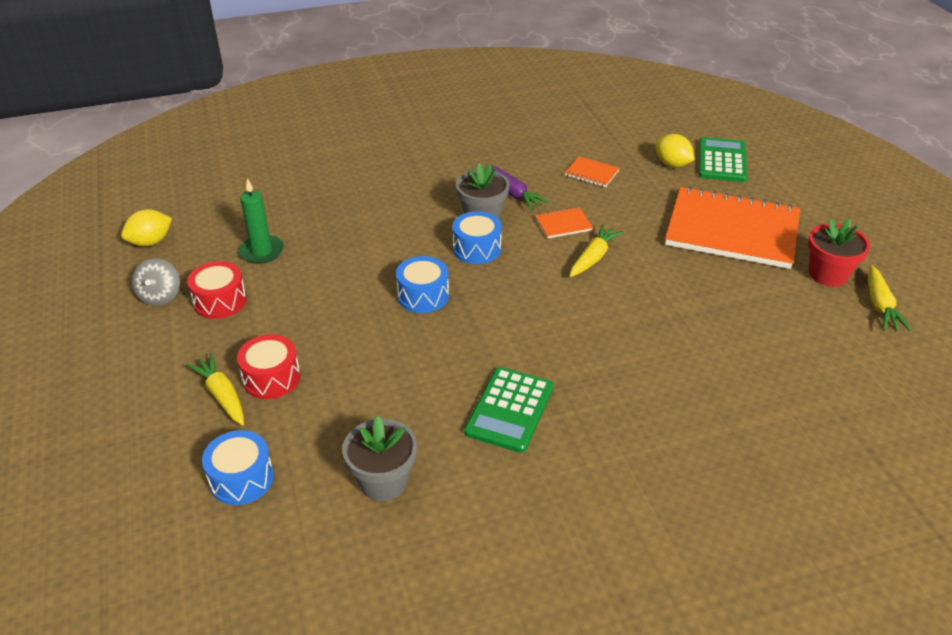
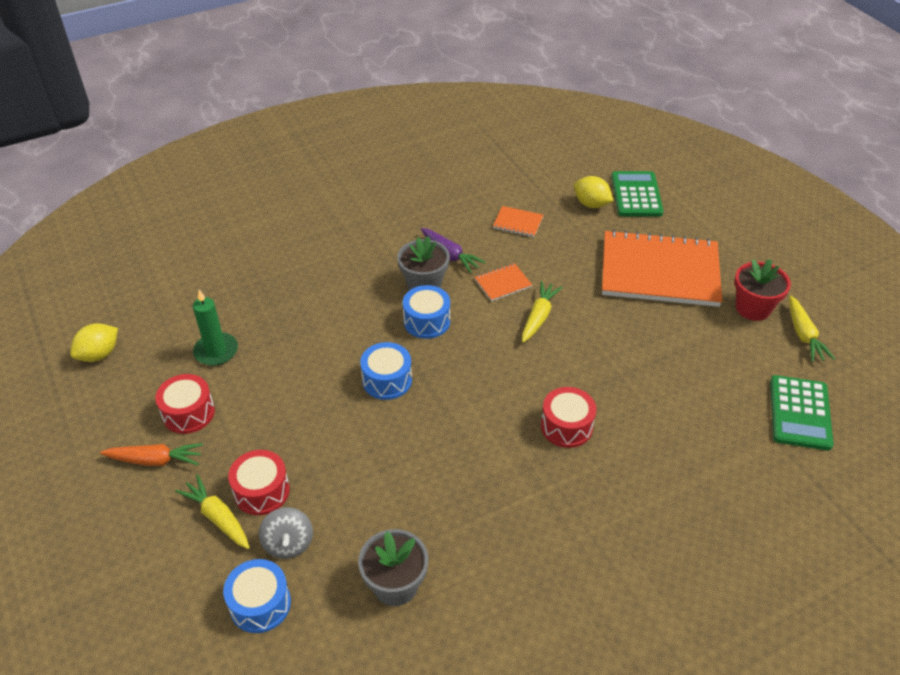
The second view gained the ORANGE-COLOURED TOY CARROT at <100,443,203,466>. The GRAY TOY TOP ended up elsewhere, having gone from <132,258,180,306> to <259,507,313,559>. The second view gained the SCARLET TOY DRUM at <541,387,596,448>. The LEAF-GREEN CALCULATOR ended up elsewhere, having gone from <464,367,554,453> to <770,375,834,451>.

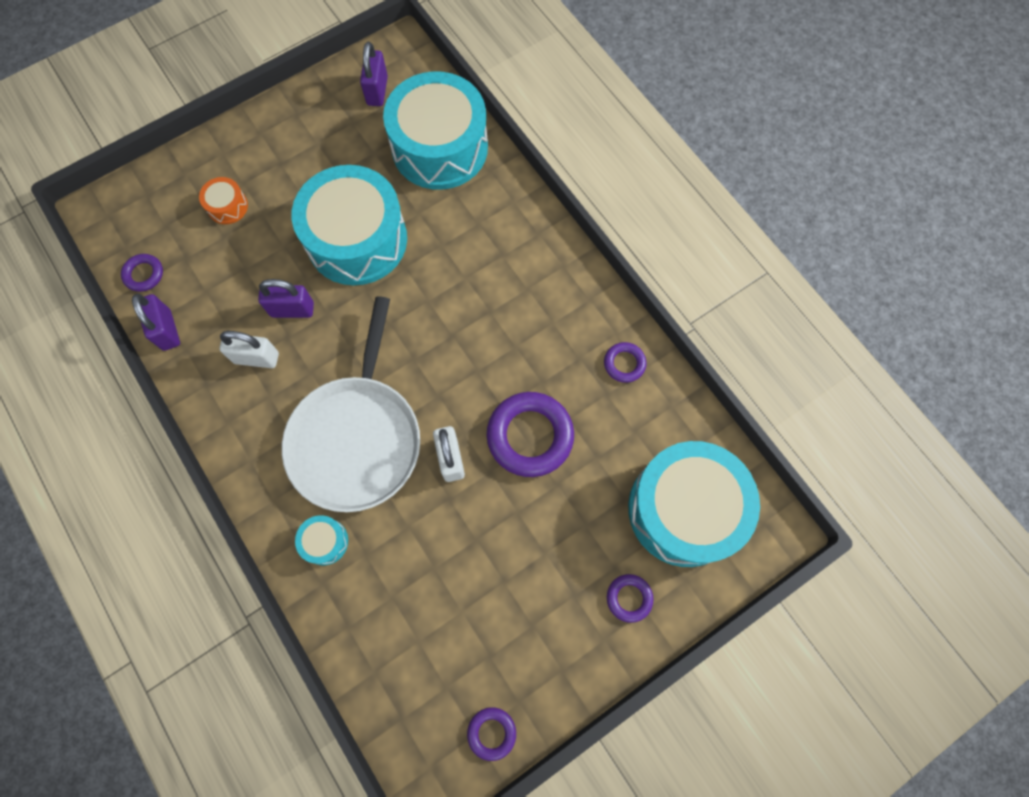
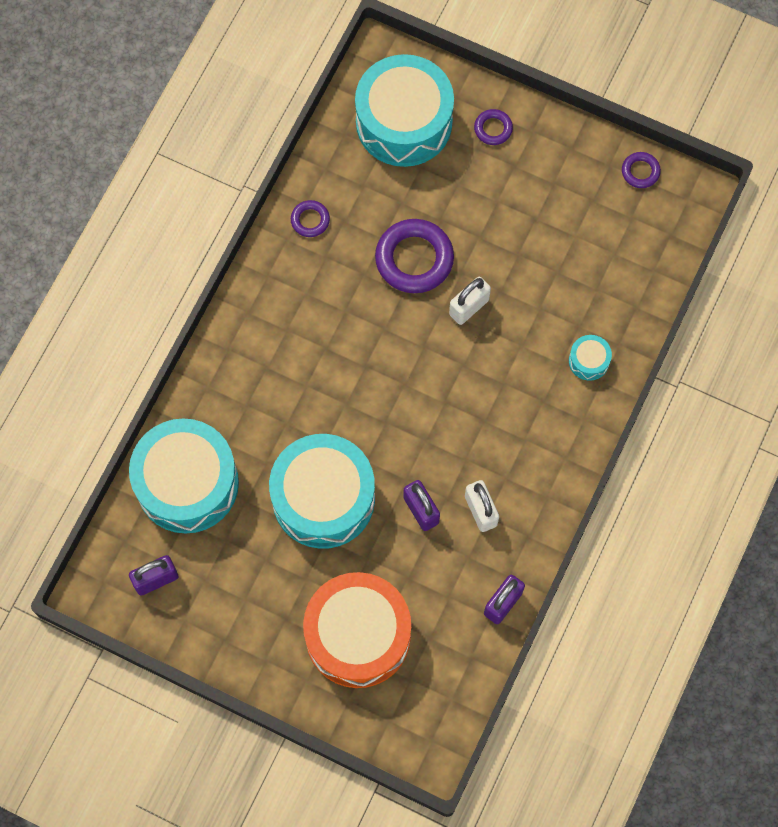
The size of the ORANGE-COLOURED TOY DRUM at <199,177,248,224> changed by a factor of 2.47. The second view lost the VIOLET TORUS at <121,254,163,292>. The second view lost the WHITE PAN at <282,296,420,512>.

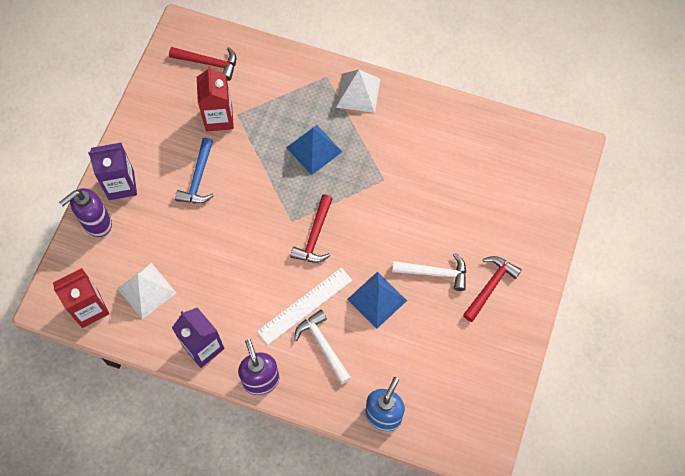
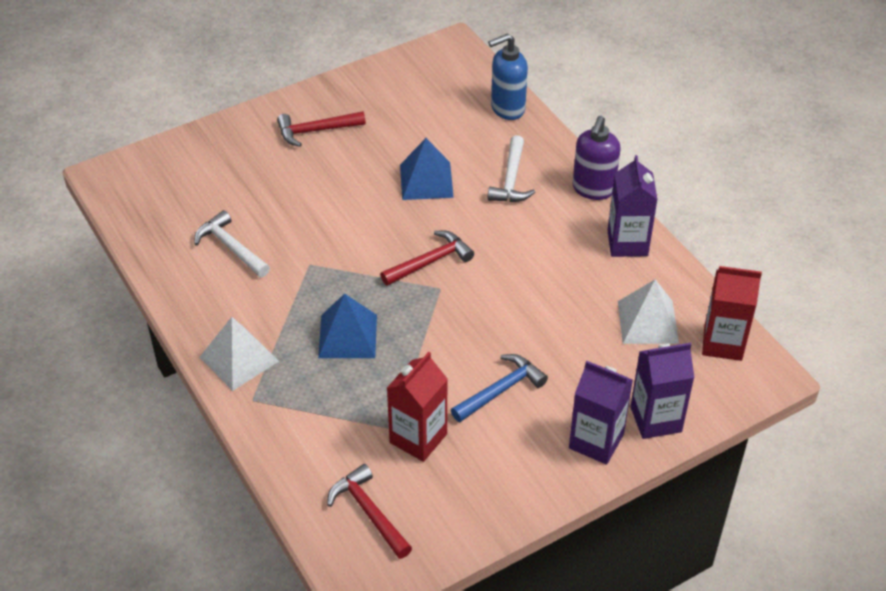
The WHITE CARPENTER'S HAMMER ended up elsewhere, having gone from <392,253,466,291> to <194,210,270,277>. Where the VIOLET SOAP PUMP stood at <59,188,112,237>, the VIOLET CARTON came to stand at <630,343,695,439>. The second view lost the WHITE MEASURING STICK at <257,268,352,345>.

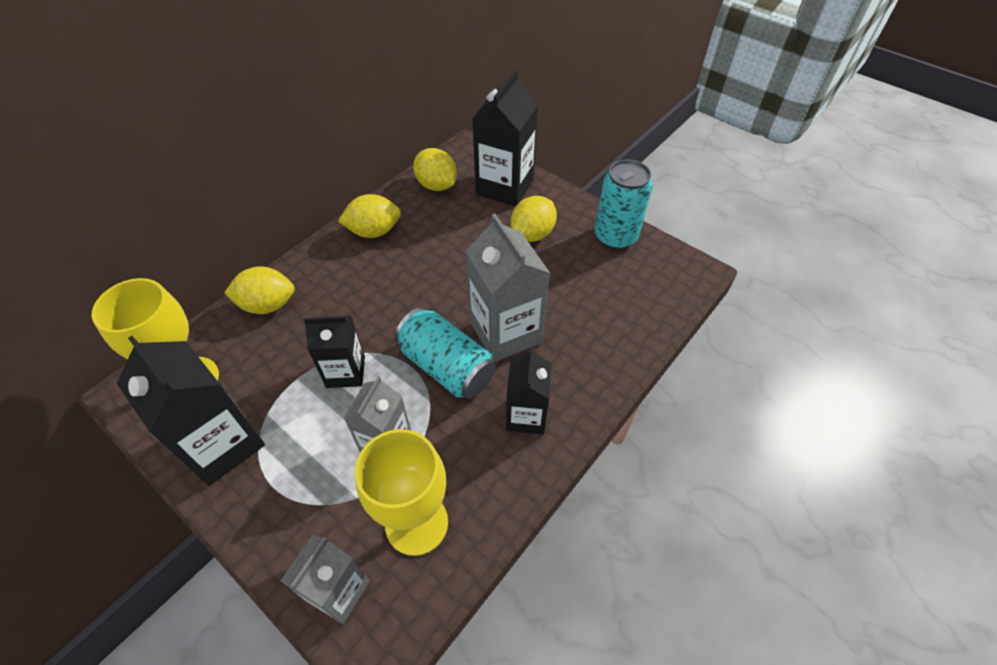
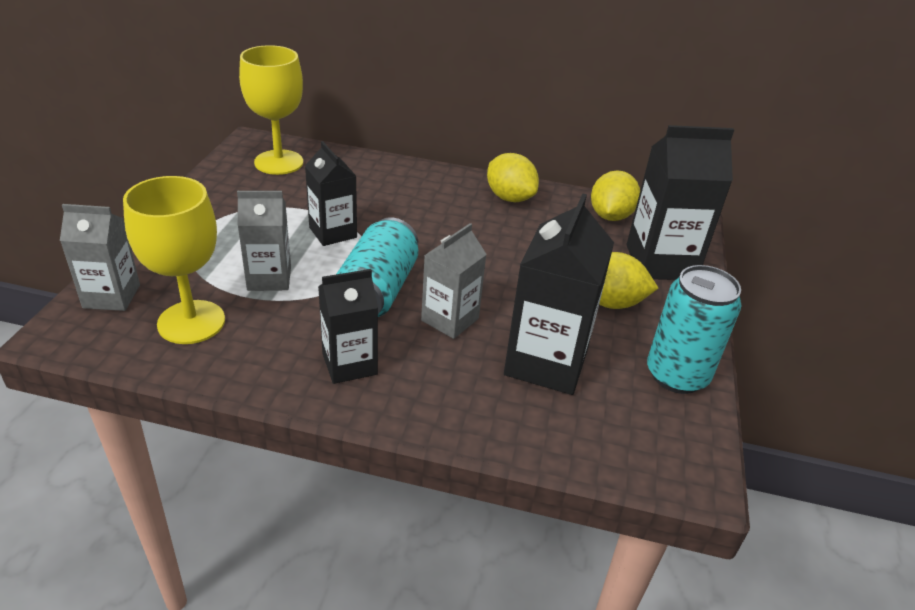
The size of the GRAY CARTON at <466,213,550,362> changed by a factor of 0.63. The JET-BLACK CARTON ended up elsewhere, having gone from <117,336,265,486> to <504,193,614,395>. The second view lost the BRIGHT YELLOW TOY LEMON at <224,266,295,314>.

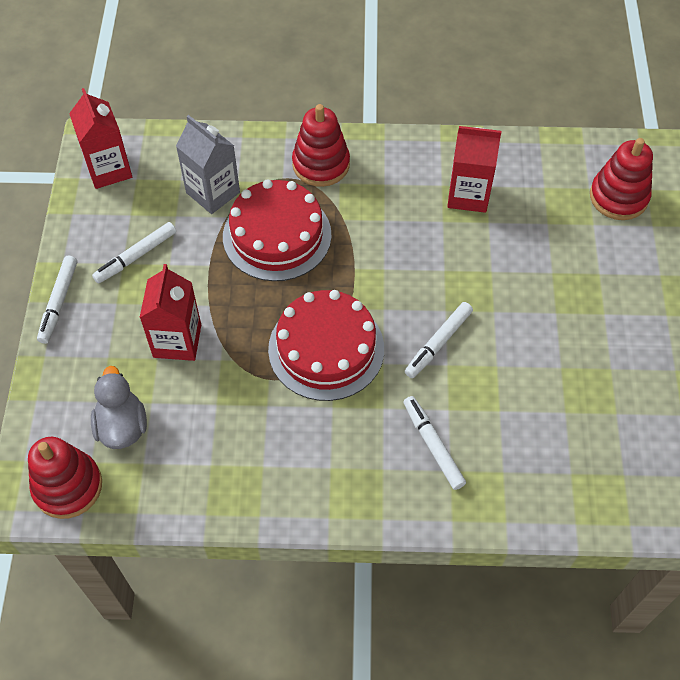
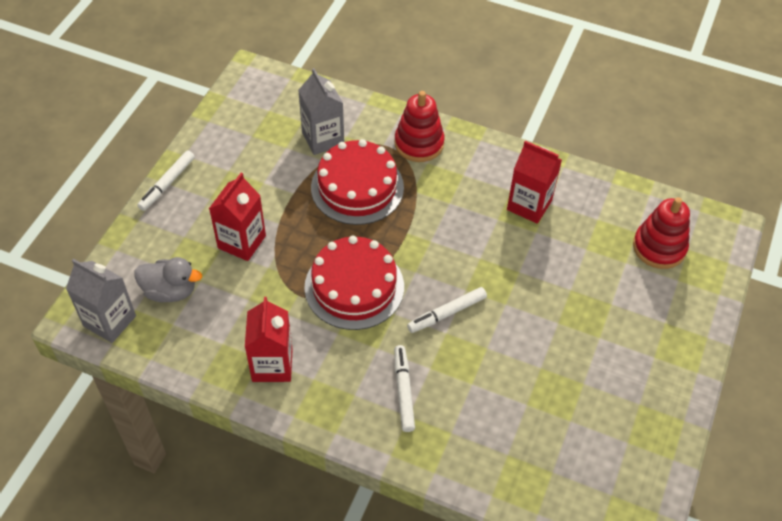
Where the SCARLET STACKING TOY stood at <28,437,102,519>, the GRAY CARTON came to stand at <66,259,136,343>. The GRAY TOY DUCK at <91,366,147,449> ended up facing another way, 90 degrees clockwise from before. The SCARLET CARTON ended up elsewhere, having gone from <69,88,132,189> to <245,297,293,382>. The second view lost the WHITE MARKER PEN at <92,222,176,284>.

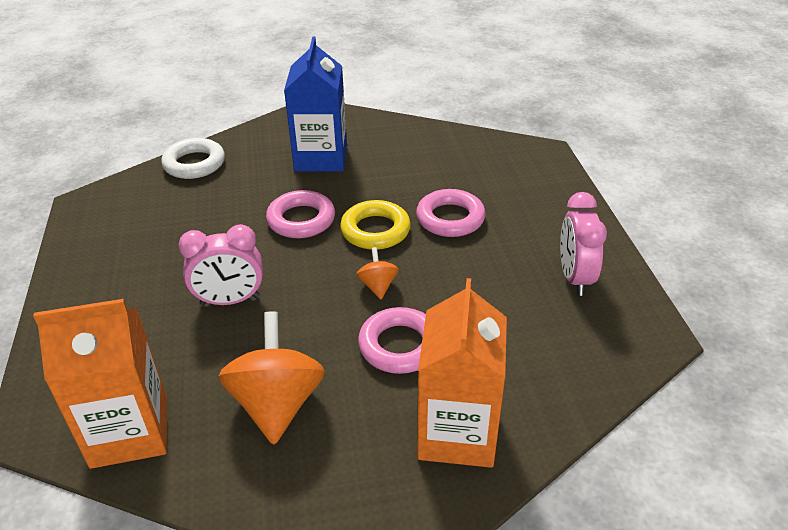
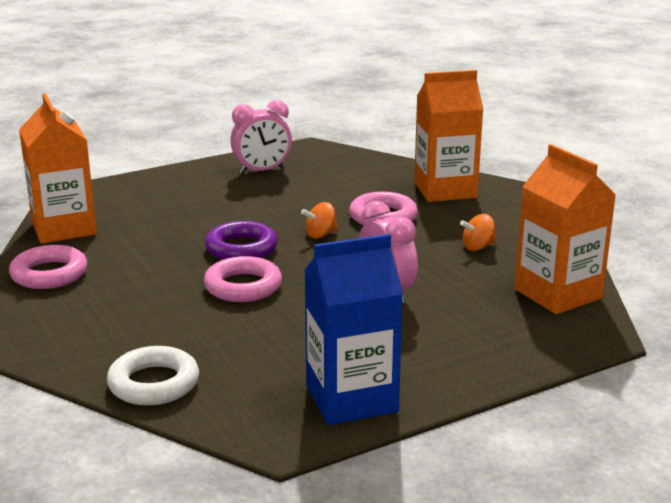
The ROSE-PINK TORUS ended up elsewhere, having gone from <416,189,486,237> to <9,245,87,289>. The second view gained the ORANGE-COLOURED CARTON at <19,93,97,244>. What was the BRIGHT YELLOW TORUS at <340,200,411,250> turned into the VIOLET TORUS at <205,221,278,260>. The BLUE CARTON ended up elsewhere, having gone from <284,37,347,172> to <304,234,403,425>. The size of the ORANGE-COLOURED TOY TOP at <218,311,325,445> changed by a factor of 0.49.

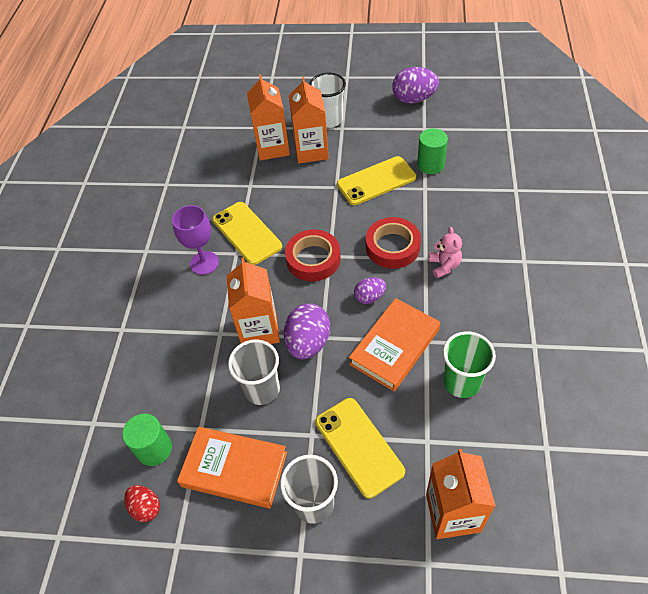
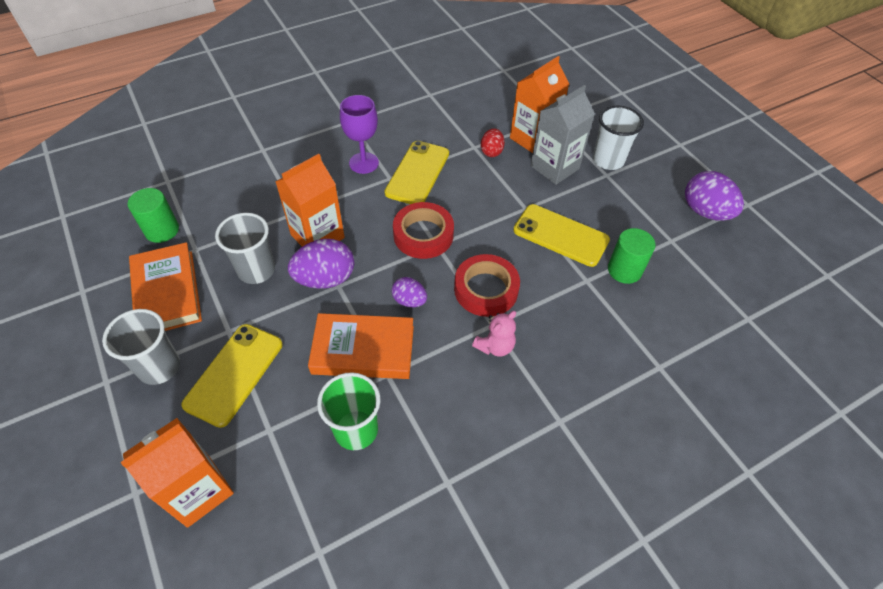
The SCARLET EGG ended up elsewhere, having gone from <124,485,160,522> to <481,128,505,157>. What was the ORANGE-COLOURED CARTON at <289,77,329,163> turned into the GRAY CARTON at <531,85,595,185>.

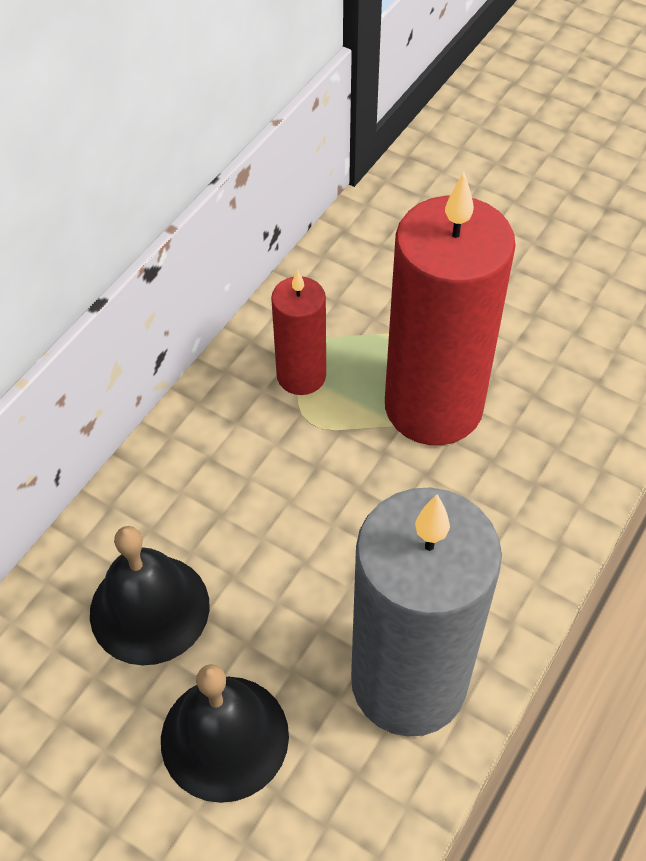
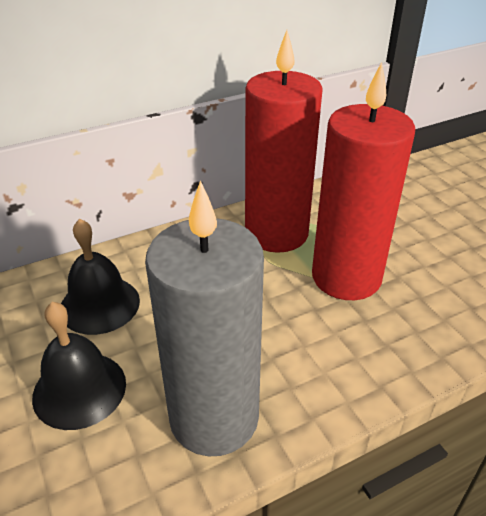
The size of the SCARLET PILLAR CANDLE at <271,270,326,395> changed by a factor of 1.95.

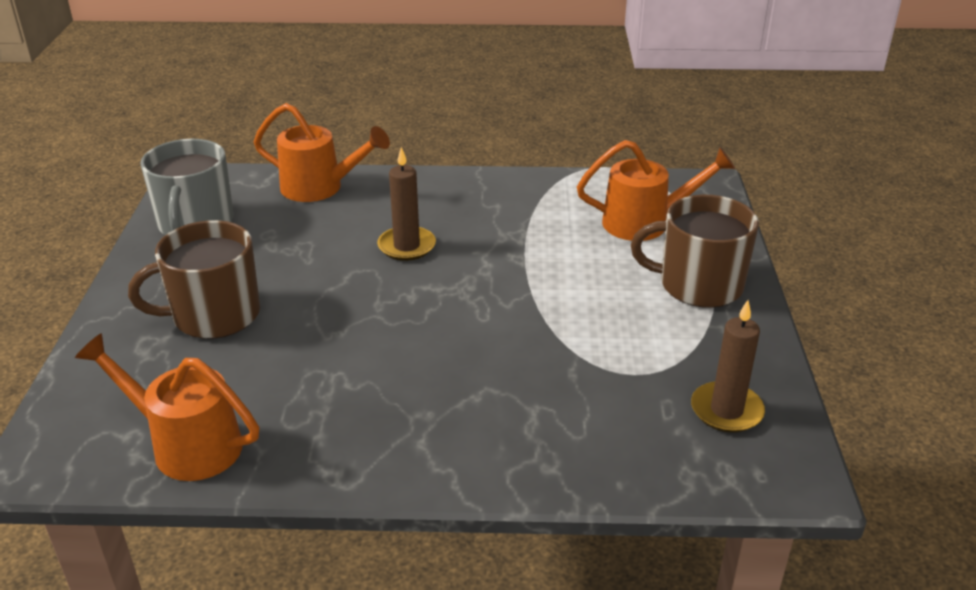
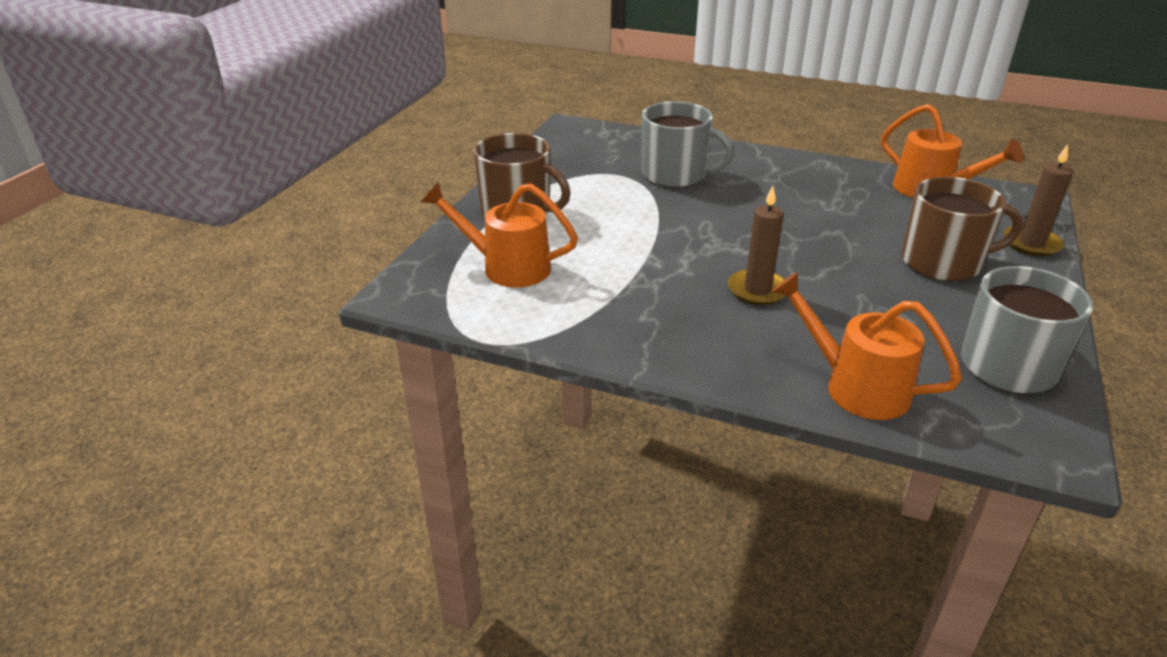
The second view gained the GRAY COFFEE MUG at <641,101,734,188>. The BROWN PILLAR CANDLE ended up elsewhere, having gone from <691,300,765,433> to <1003,144,1073,256>.

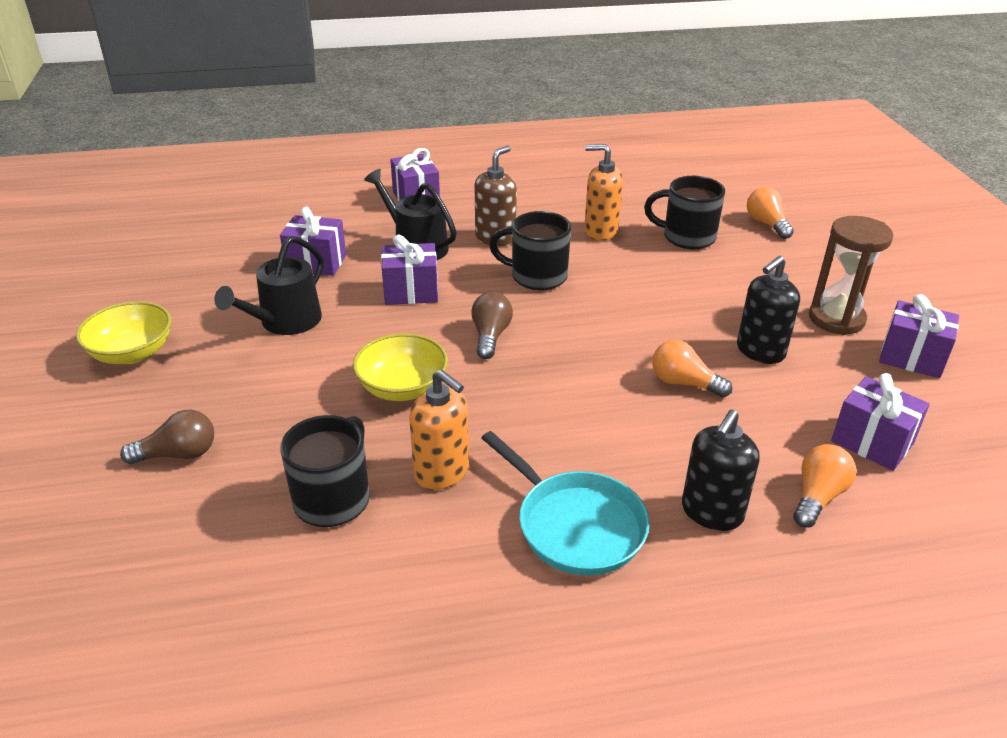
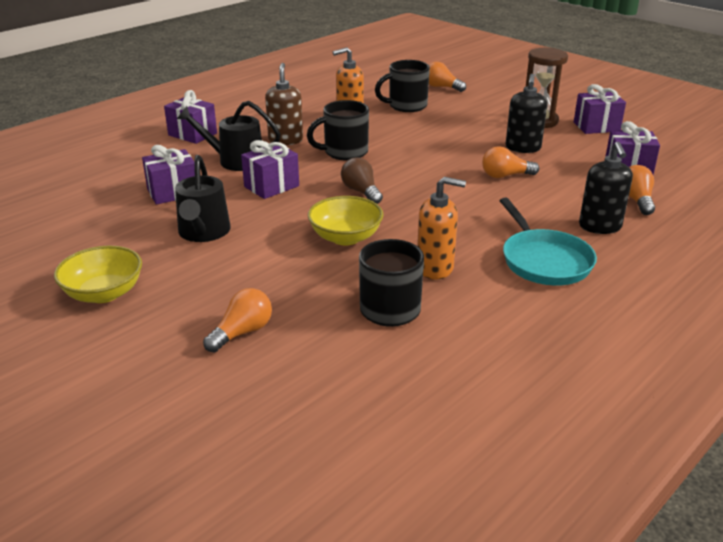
What was the BROWN BULB at <120,410,214,464> turned into the ORANGE-COLOURED BULB at <203,288,272,352>. The TURQUOISE PAN at <482,431,650,576> ended up facing another way, 60 degrees clockwise from before.

